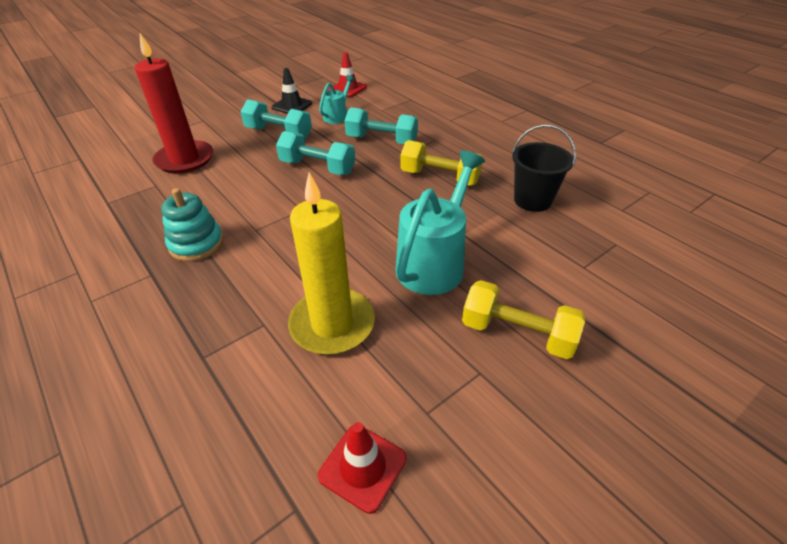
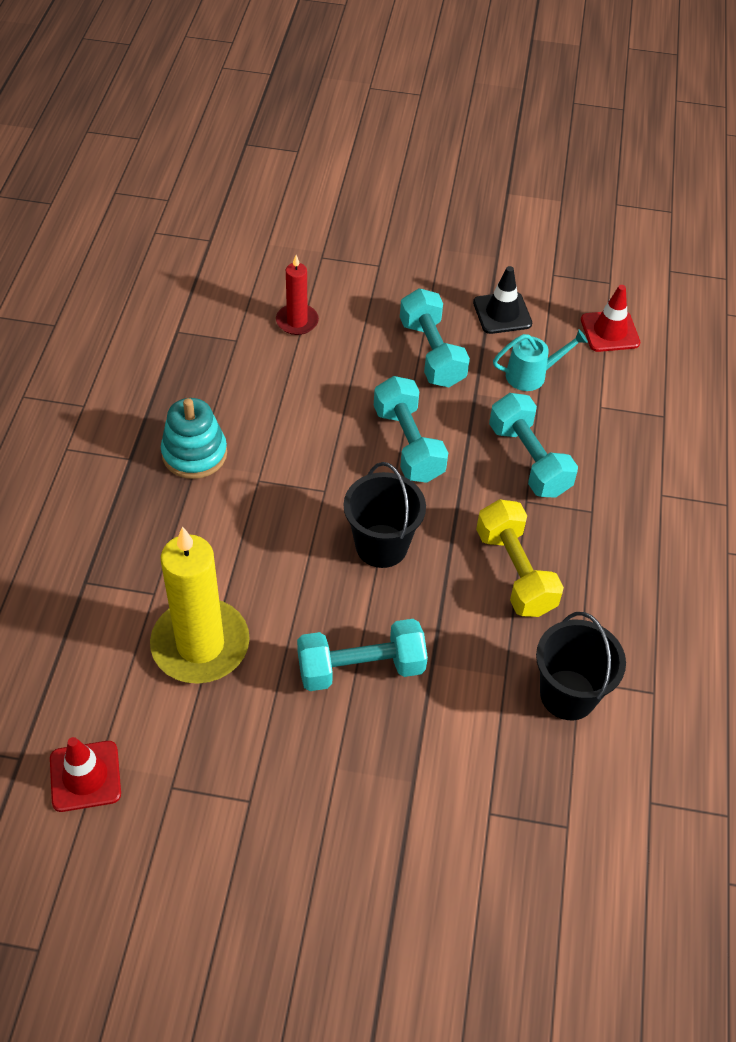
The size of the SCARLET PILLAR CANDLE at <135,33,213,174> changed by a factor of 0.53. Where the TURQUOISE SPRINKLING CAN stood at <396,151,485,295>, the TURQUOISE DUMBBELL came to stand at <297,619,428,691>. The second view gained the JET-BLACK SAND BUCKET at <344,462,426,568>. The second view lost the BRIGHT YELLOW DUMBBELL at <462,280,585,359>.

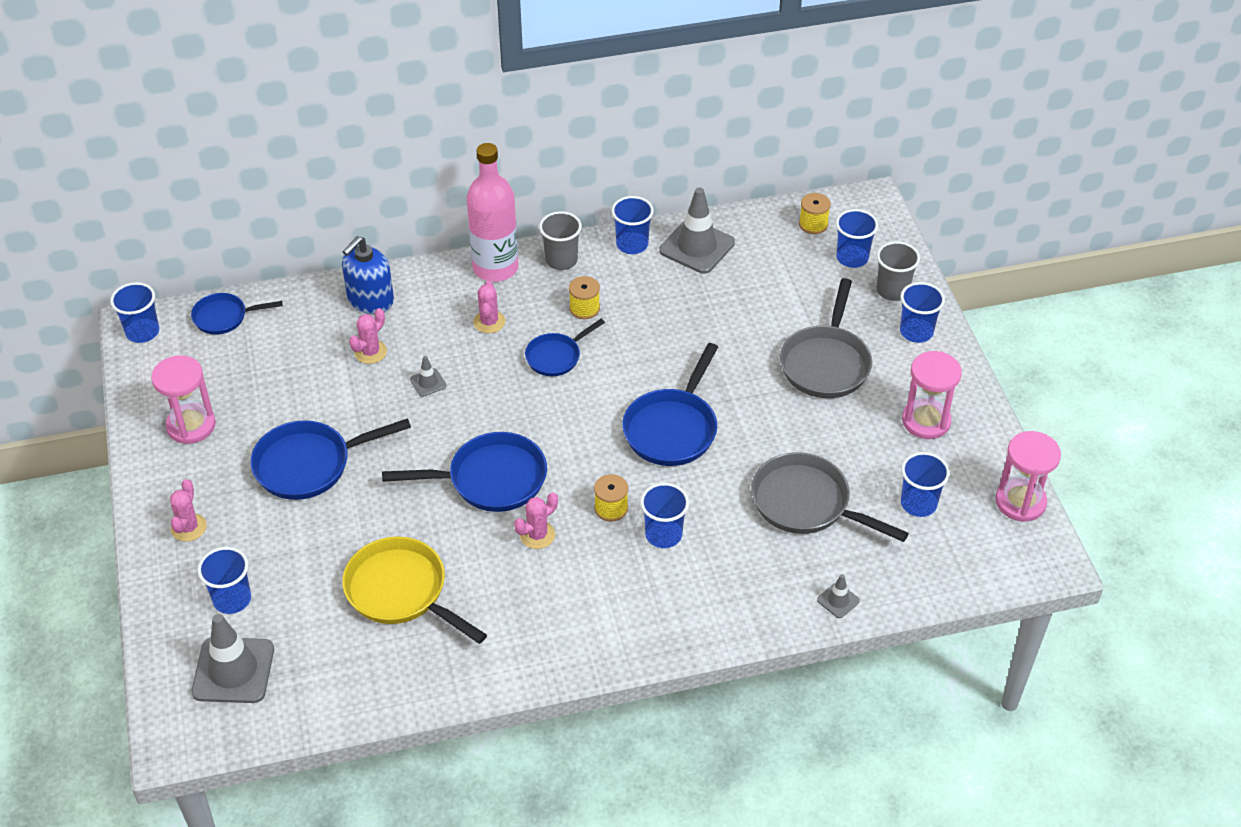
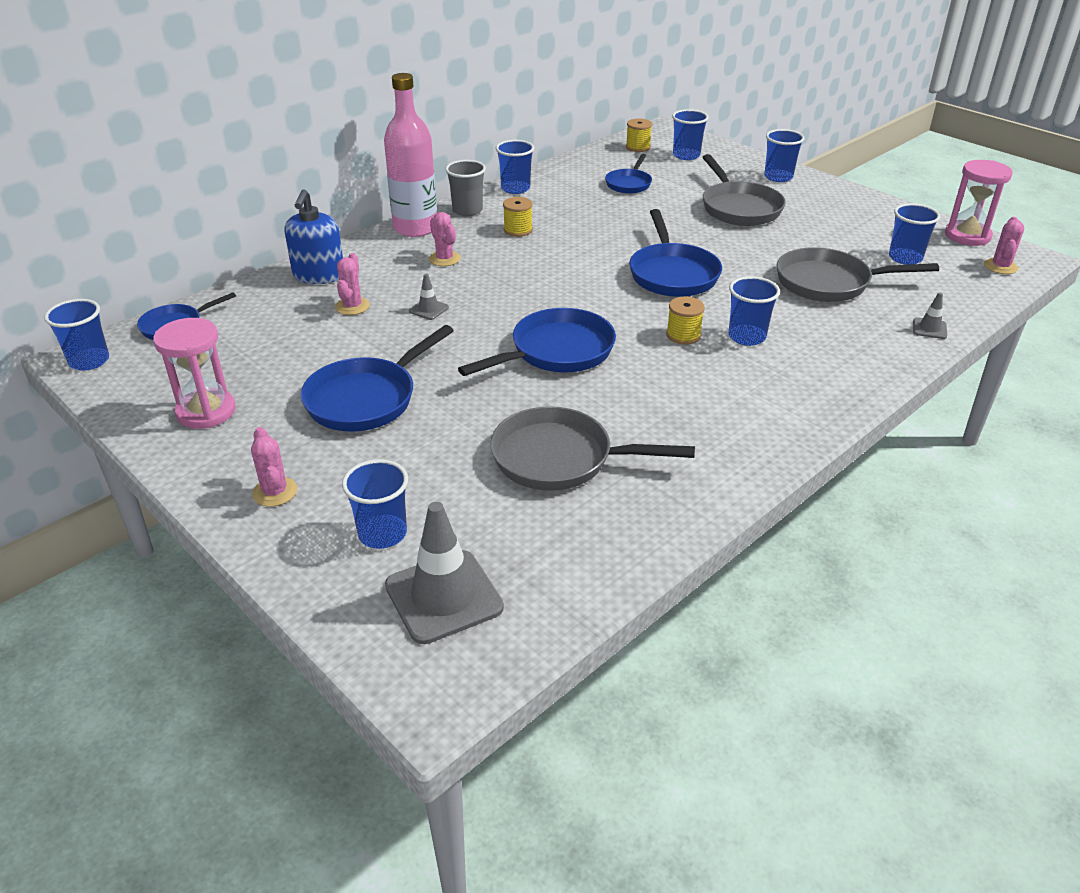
What was the BRIGHT YELLOW PAN at <342,536,487,644> turned into the GRAY PAN at <490,406,695,491>. The BLUE PAN ended up elsewhere, having gone from <525,319,605,376> to <605,154,652,194>. The ROSE-PINK PRICKLY PLANT ended up elsewhere, having gone from <514,492,558,549> to <984,217,1024,274>. The second view lost the GRAY TRAFFIC CONE at <659,187,735,274>. The second view lost the GRAY TUMBLER at <877,241,920,301>. The second view lost the ROSE-PINK HOURGLASS at <902,351,962,439>.

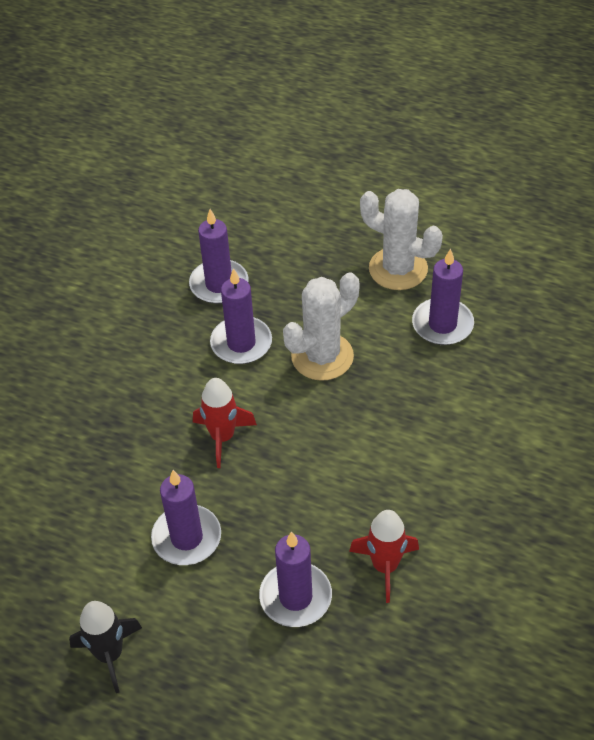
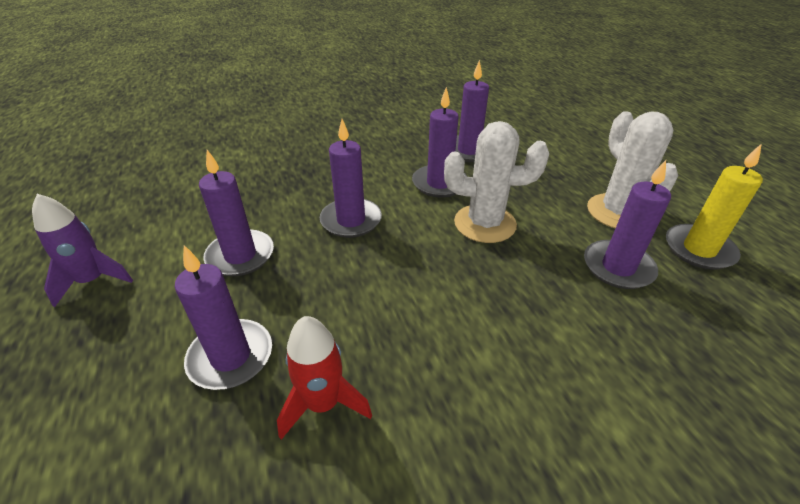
What was the JET-BLACK TOY ROCKET at <69,601,142,693> turned into the VIOLET TOY ROCKET at <32,194,133,307>. Where the SCARLET TOY ROCKET stood at <193,378,257,468>, the VIOLET PILLAR CANDLE came to stand at <320,119,382,238>. The second view gained the BRIGHT YELLOW PILLAR CANDLE at <666,144,763,270>.

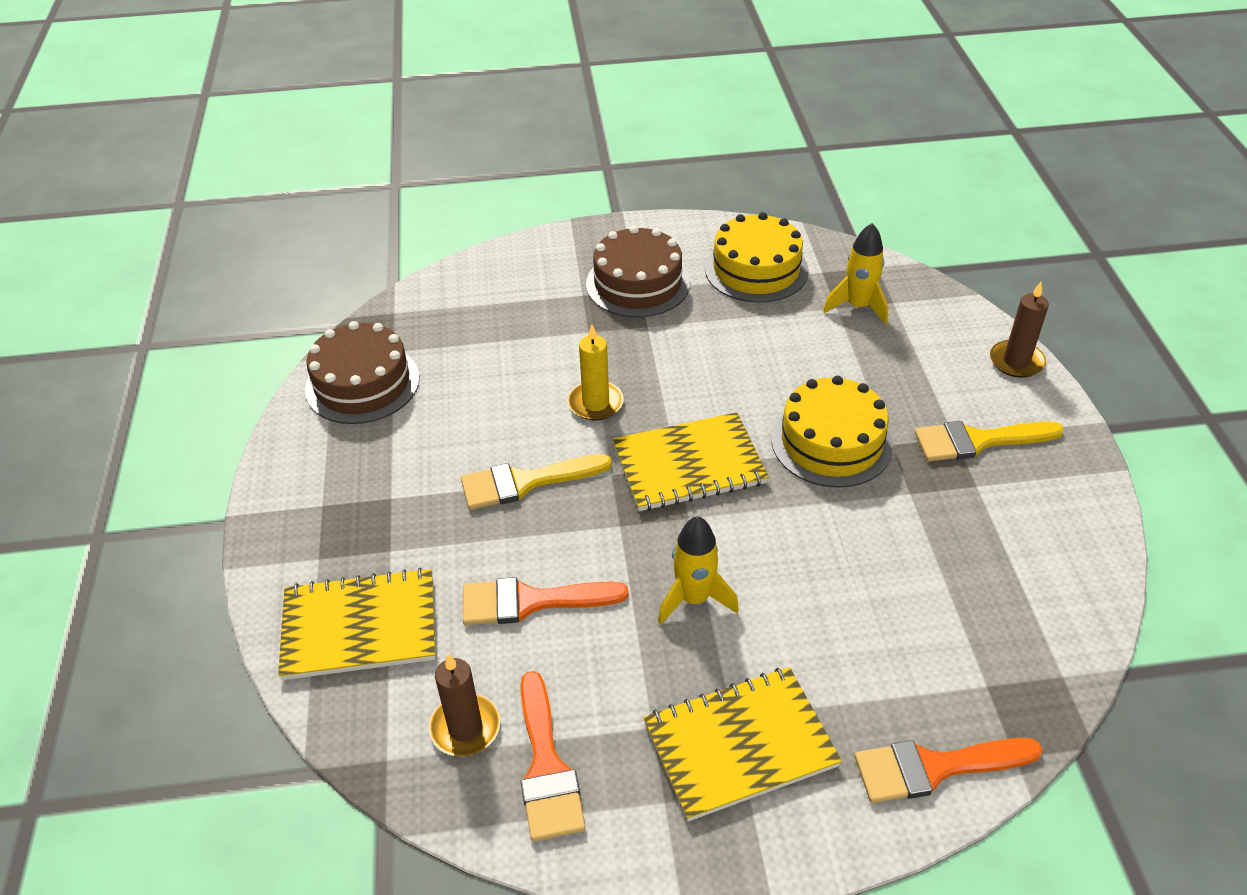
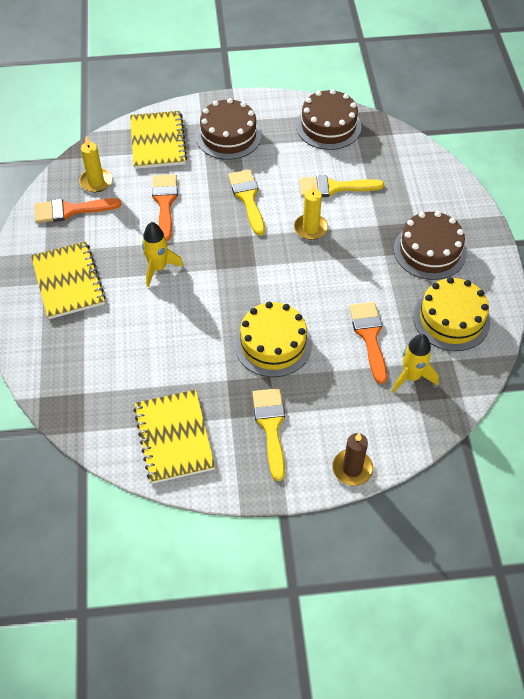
What was the BROWN PILLAR CANDLE at <429,654,500,757> turned into the BRIGHT YELLOW PILLAR CANDLE at <79,136,112,192>. The BRIGHT YELLOW EXERCISE BOOK ended up elsewhere, having gone from <613,412,769,511> to <133,390,215,484>. The second view gained the BROWN GATEAU at <196,98,262,160>. The second view gained the BRIGHT YELLOW PAINT BRUSH at <299,175,384,197>. The ORANGE-COLOURED PAINT BRUSH ended up elsewhere, having gone from <855,738,1043,803> to <349,302,387,384>.

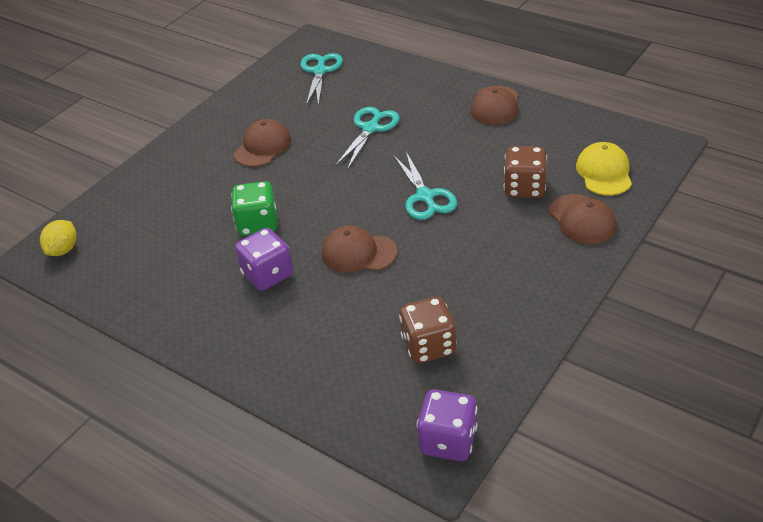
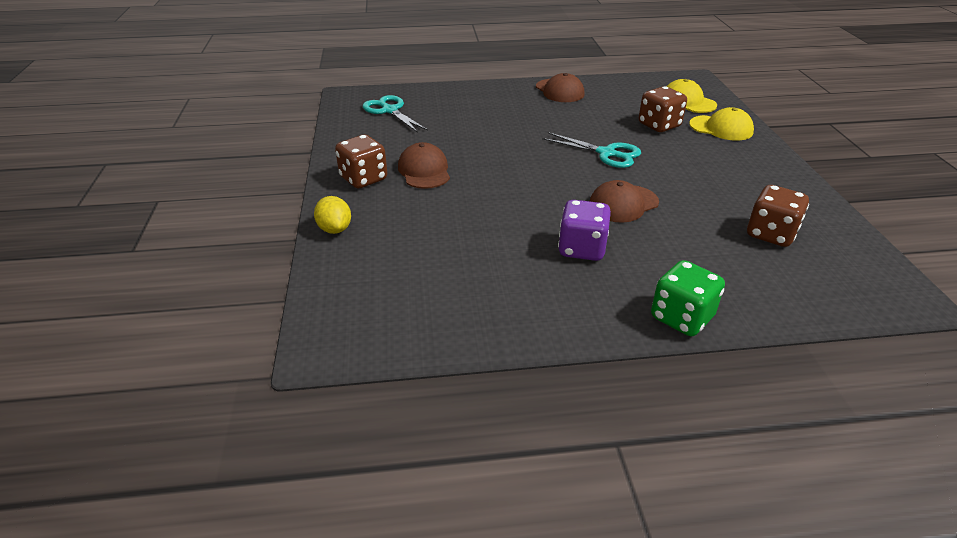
The BRIGHT YELLOW TOY LEMON ended up elsewhere, having gone from <40,220,77,256> to <314,196,351,234>. The second view gained the BROWN DIE at <335,135,387,188>. The LEAF-GREEN DIE ended up elsewhere, having gone from <231,181,277,236> to <651,260,725,336>. What was the BROWN CAP at <549,194,616,244> turned into the BRIGHT YELLOW CAP at <689,107,754,141>. The second view lost the TURQUOISE SCISSORS at <336,107,400,168>. The second view lost the VIOLET DIE at <417,389,478,461>.

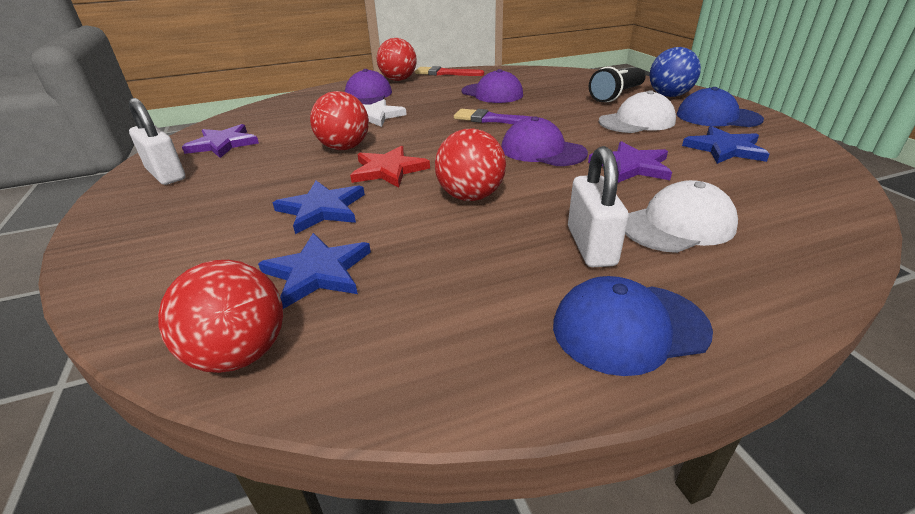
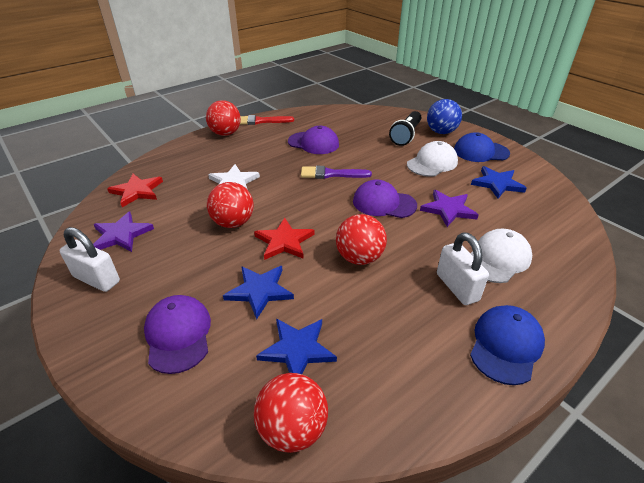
The second view gained the SCARLET FIVE-POINTED STAR at <107,174,163,207>. The VIOLET CAP ended up elsewhere, having gone from <345,69,392,105> to <144,295,211,374>. The BLUE CAP at <553,276,713,376> ended up facing another way, 150 degrees clockwise from before.

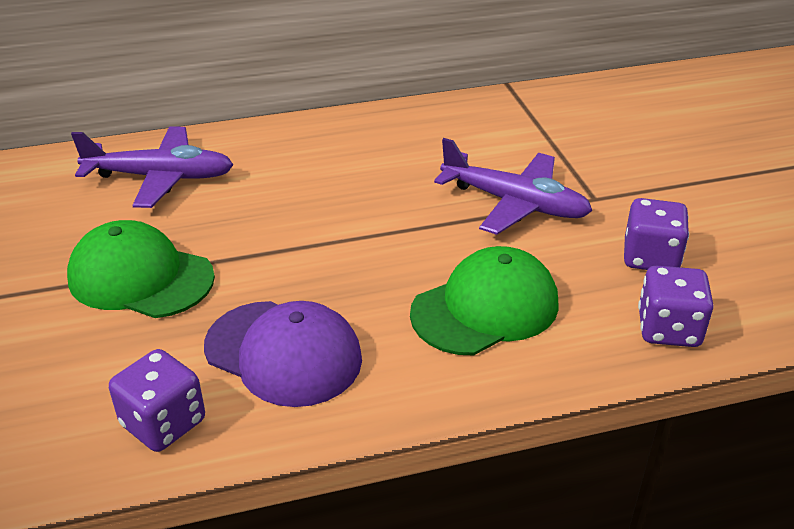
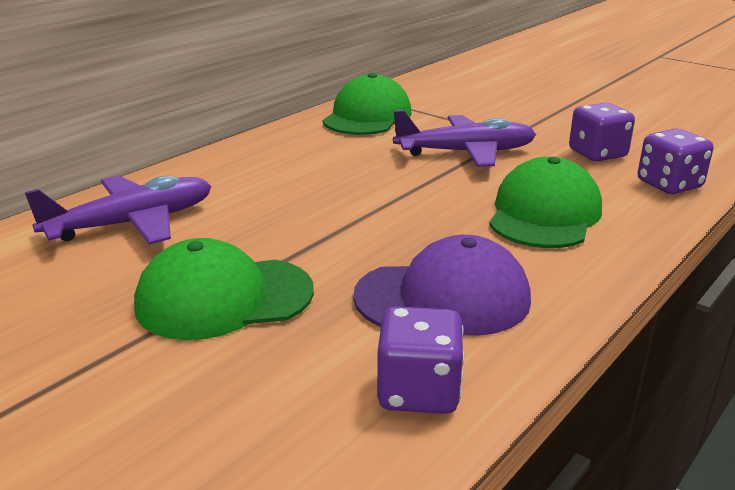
The second view gained the LEAF-GREEN CAP at <322,73,412,135>.

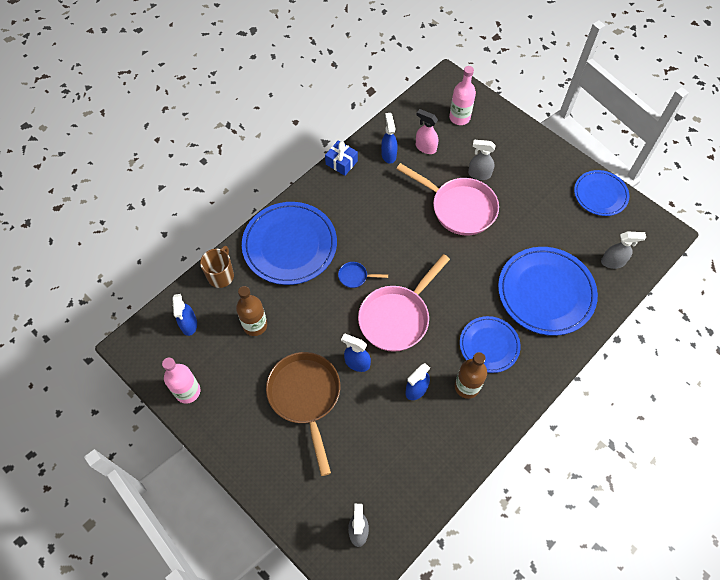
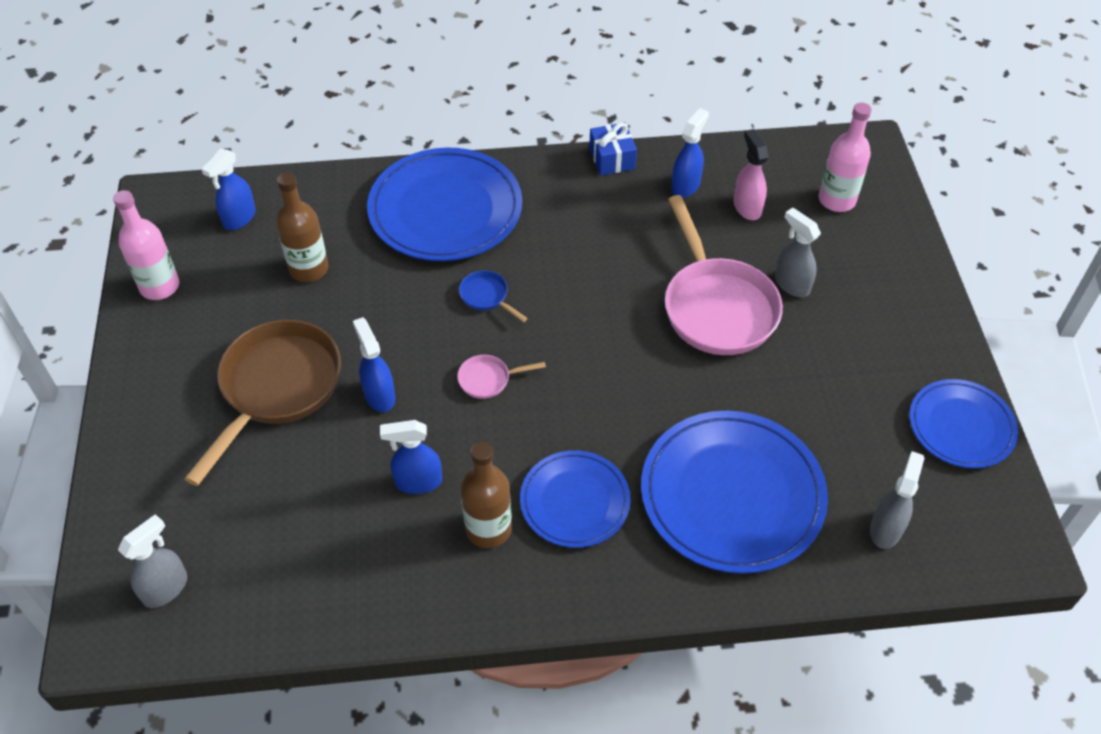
The size of the ROSE-PINK PAN at <358,254,450,352> changed by a factor of 0.42. The GRAY SPRAYER at <601,231,646,269> ended up facing another way, 105 degrees counterclockwise from before. The second view lost the BROWN COFFEE MUG at <200,246,234,288>.

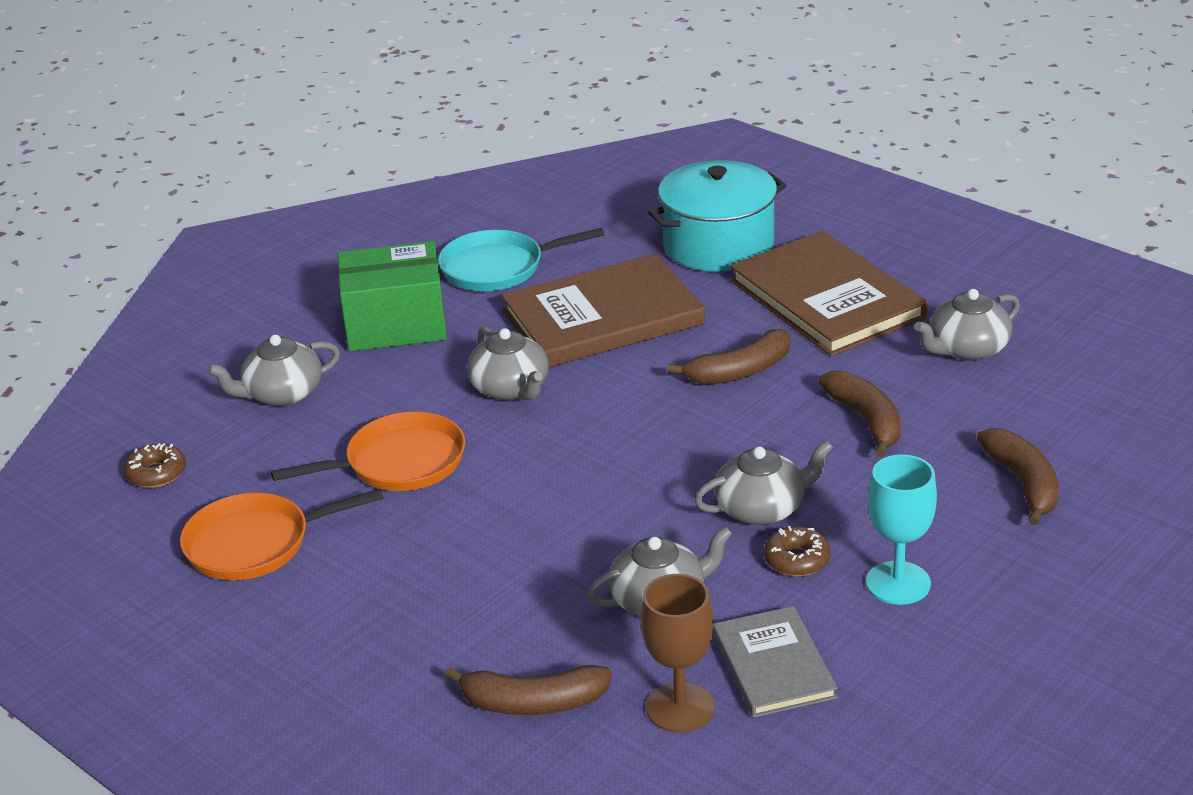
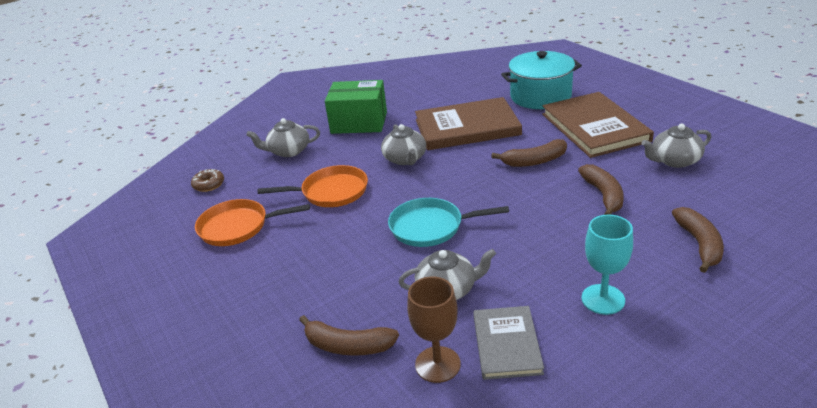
The TURQUOISE PAN ended up elsewhere, having gone from <438,228,604,291> to <388,198,509,247>. The second view lost the GRAY TEA POT at <694,440,833,525>. The second view lost the BROWN GLAZED DONUT at <764,526,831,577>.

